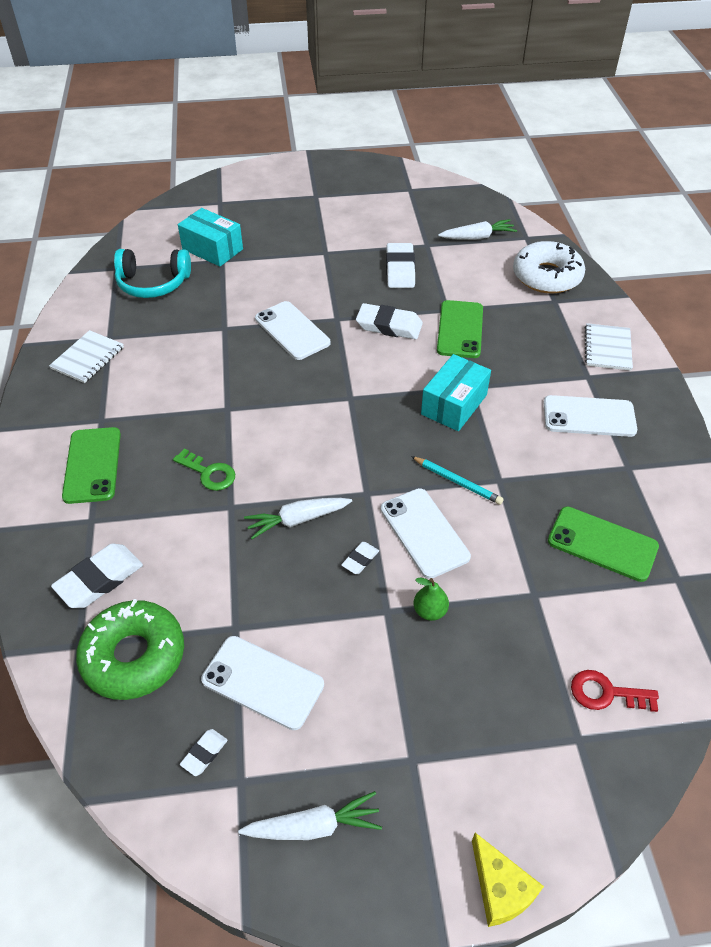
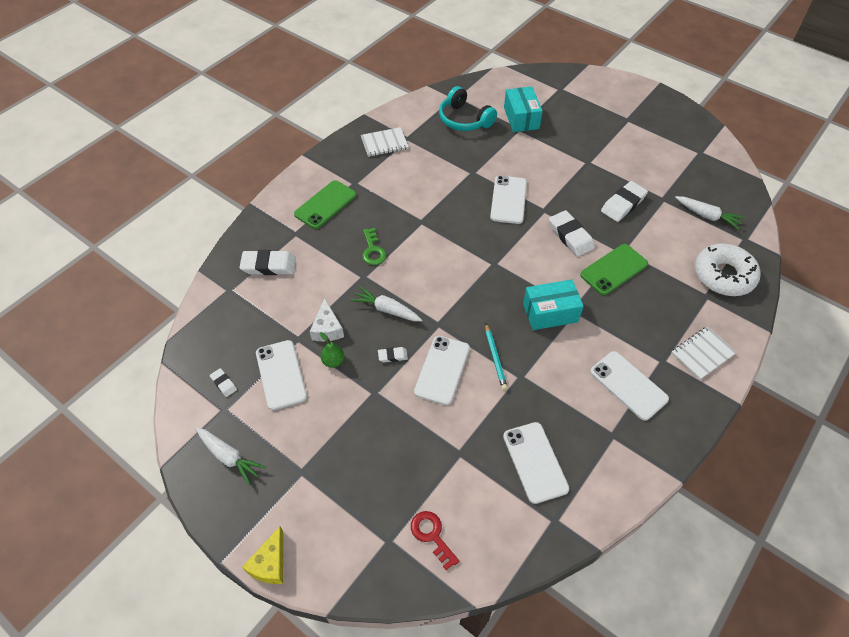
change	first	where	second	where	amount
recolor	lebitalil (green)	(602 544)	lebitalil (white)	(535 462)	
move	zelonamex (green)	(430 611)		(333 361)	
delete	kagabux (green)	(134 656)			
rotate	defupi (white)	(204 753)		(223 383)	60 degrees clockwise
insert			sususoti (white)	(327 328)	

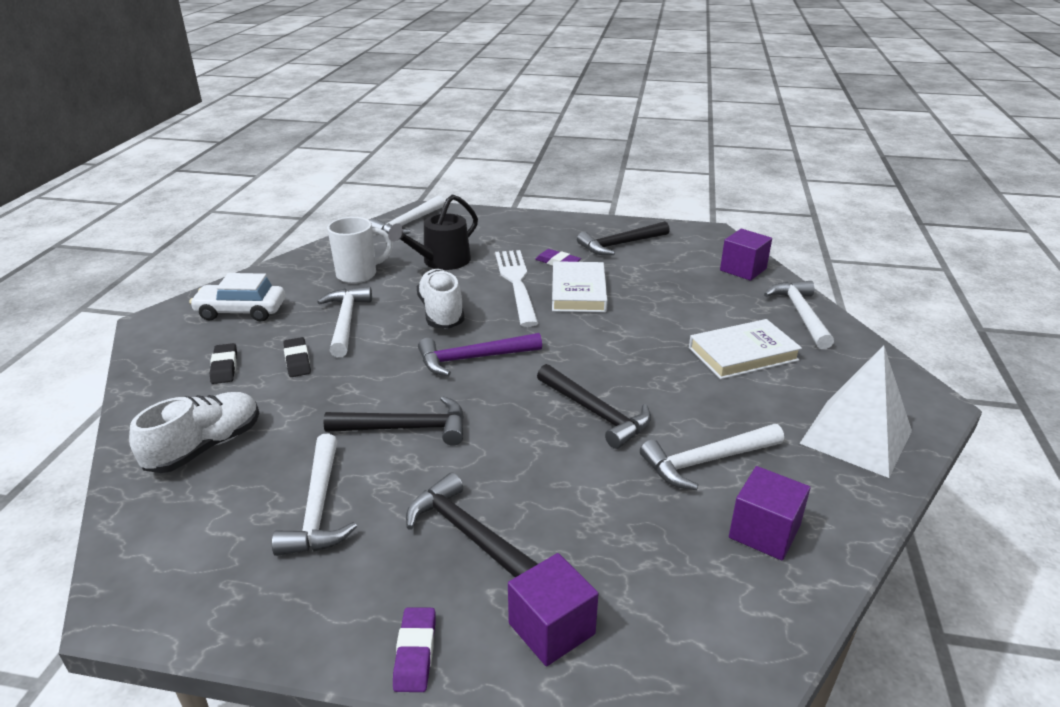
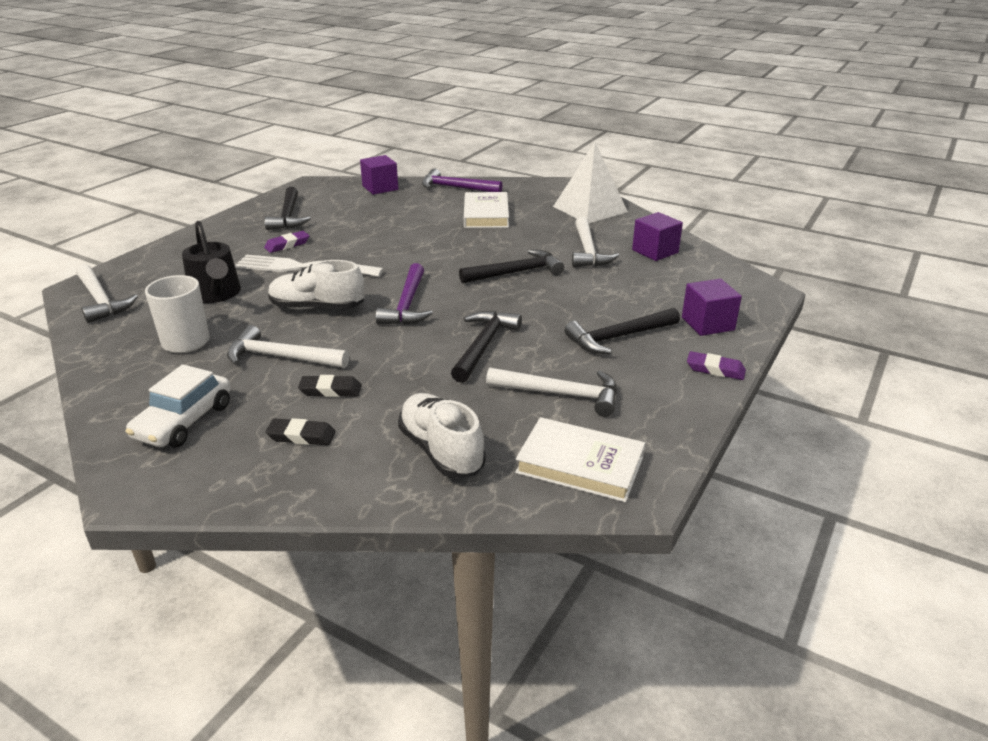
change	first	where	second	where	amount
move	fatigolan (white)	(578 292)		(580 465)	
recolor	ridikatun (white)	(800 314)	ridikatun (purple)	(456 188)	

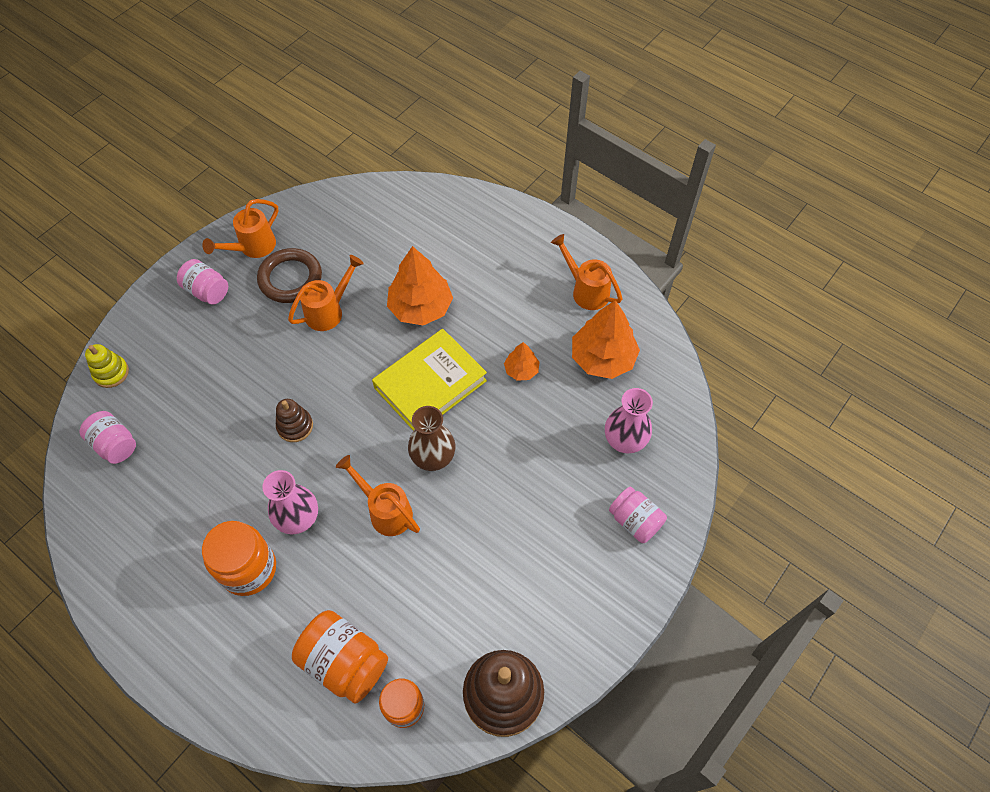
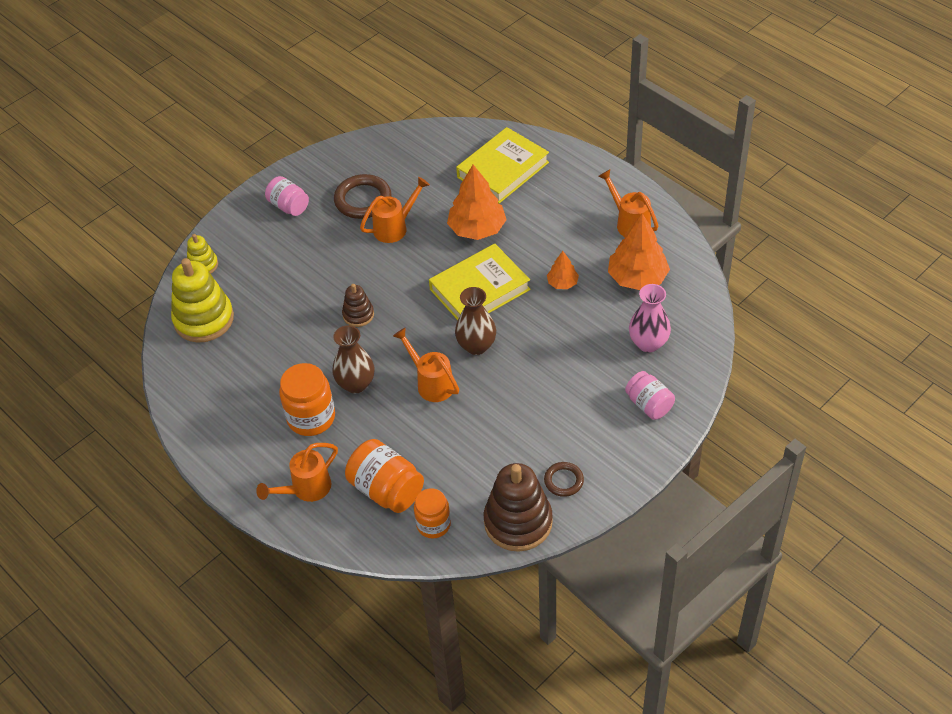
change	first	where	second	where	amount
move	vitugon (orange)	(252 247)		(306 489)	
replace	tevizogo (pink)	(115 444)	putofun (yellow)	(204 319)	
recolor	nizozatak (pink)	(298 518)	nizozatak (brown)	(356 384)	
insert			fatigolan (yellow)	(503 170)	
insert			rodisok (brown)	(563 481)	

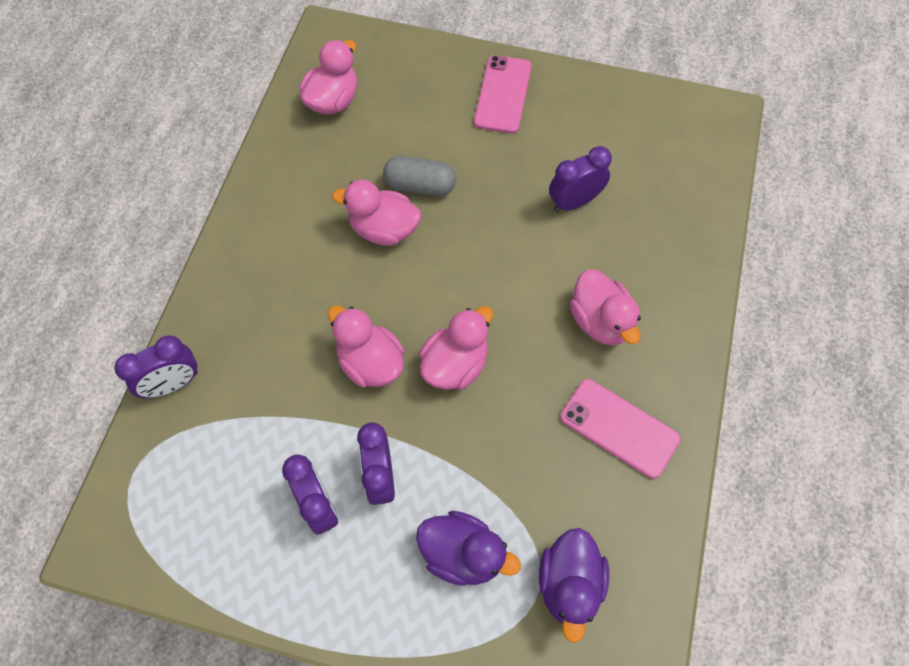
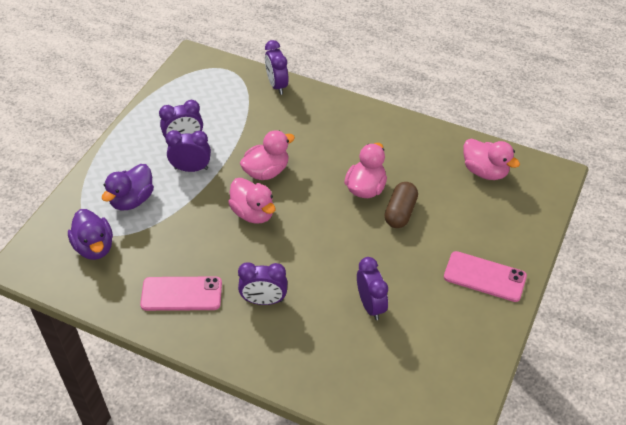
change	first	where	second	where	amount
recolor	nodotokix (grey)	(420 186)	nodotokix (brown)	(400 212)	
replace	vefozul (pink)	(600 321)	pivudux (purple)	(264 300)	
rotate	lebitalil (pink)	(619 428)		(181 294)	45 degrees clockwise
rotate	vefozul (purple)	(569 584)		(94 247)	135 degrees counterclockwise

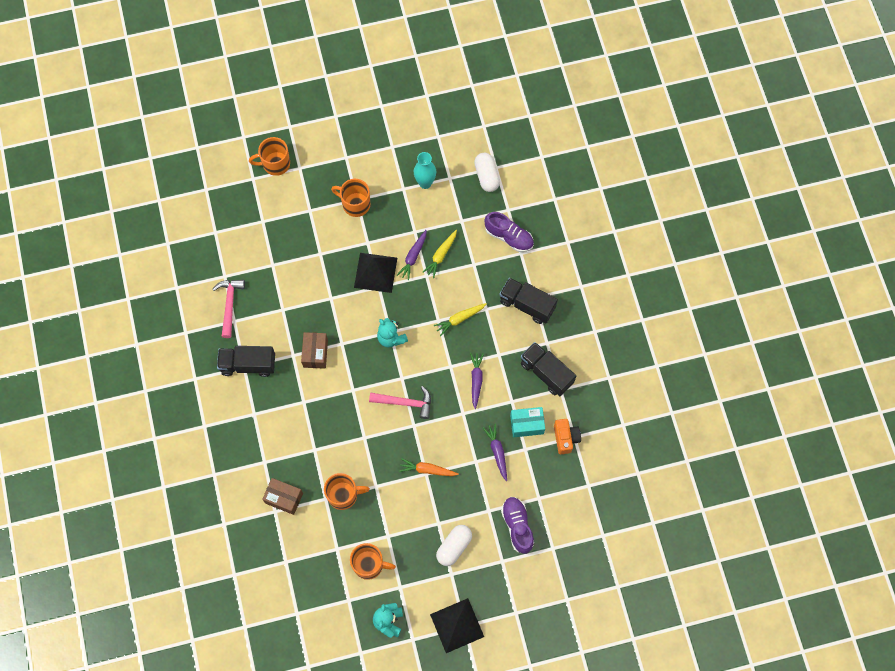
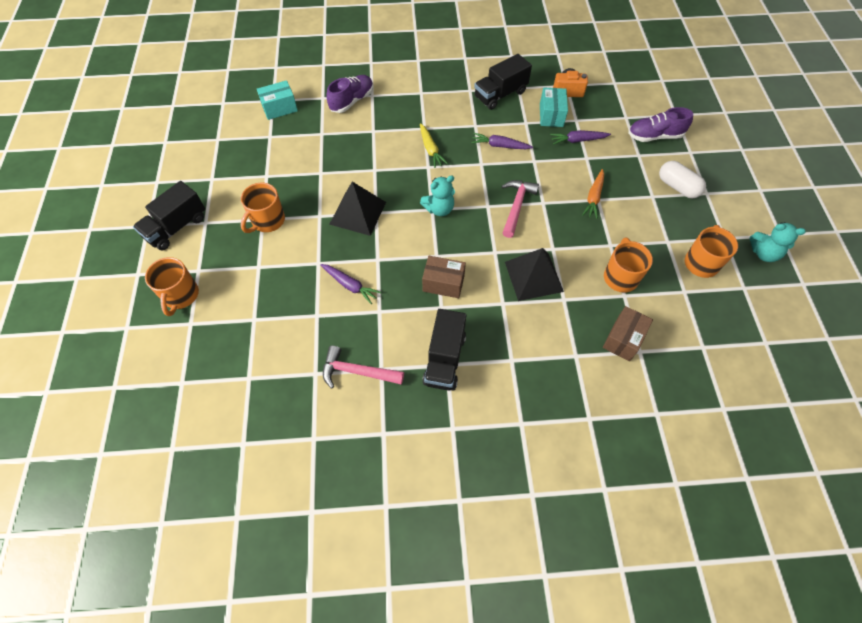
change	first	where	second	where	amount
delete	nizozatak (turquoise)	(425 183)			
replace	nodotokix (white)	(486 176)	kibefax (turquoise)	(279 108)	
move	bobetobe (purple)	(413 257)		(350 285)	
delete	bobetobe (yellow)	(441 255)			
move	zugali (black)	(527 305)		(176 227)	
move	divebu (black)	(457 625)		(533 276)	

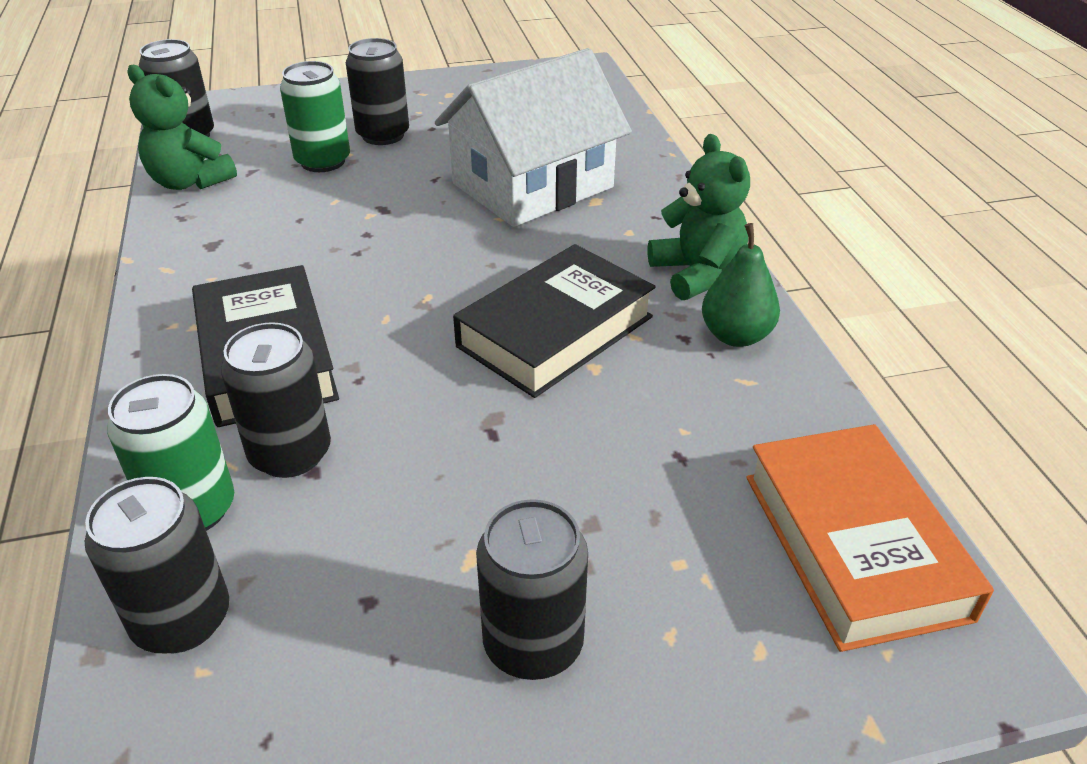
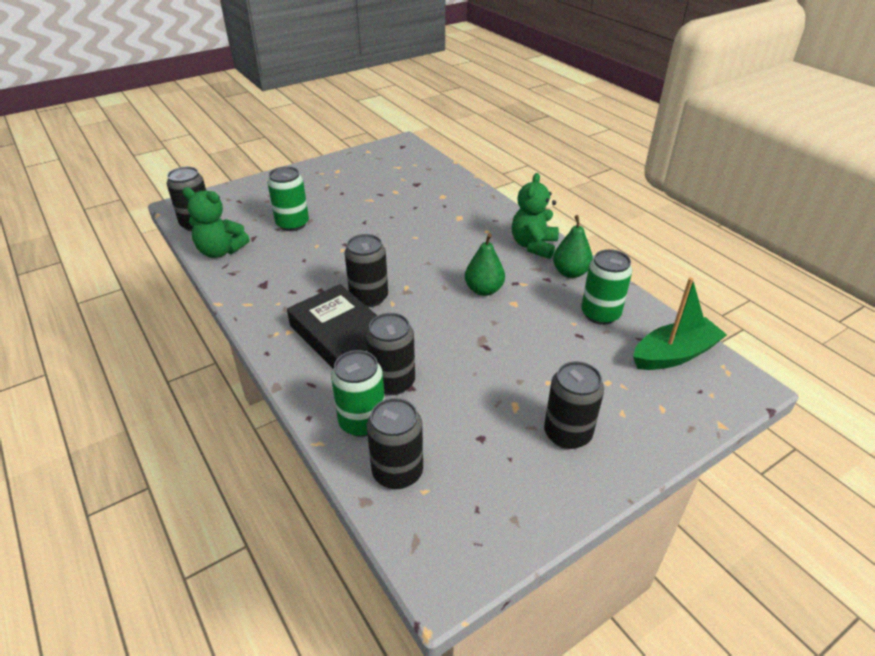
change	first	where	second	where	amount
move	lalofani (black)	(383 135)		(369 297)	
delete	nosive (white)	(532 185)			
rotate	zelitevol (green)	(697 274)		(533 246)	120 degrees counterclockwise
replace	fatigolan (black)	(555 331)	zelonamex (green)	(484 290)	
replace	fatigolan (orange)	(853 545)	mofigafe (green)	(674 354)	
insert			lalofani (green)	(600 314)	

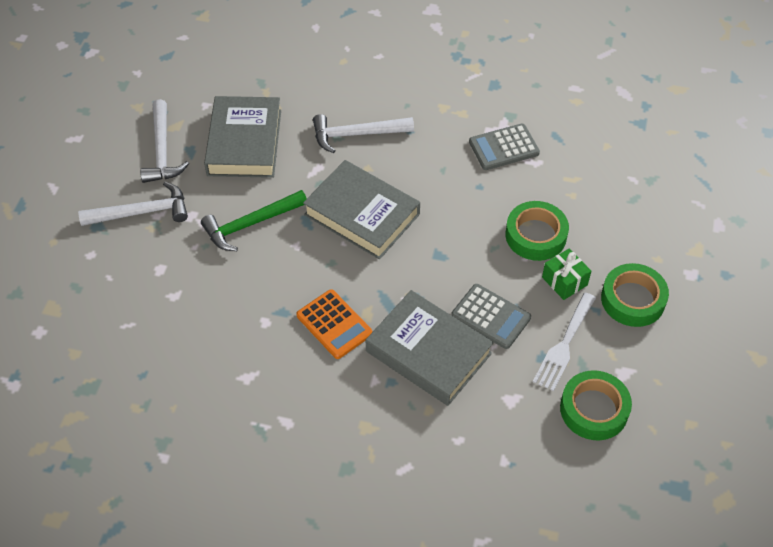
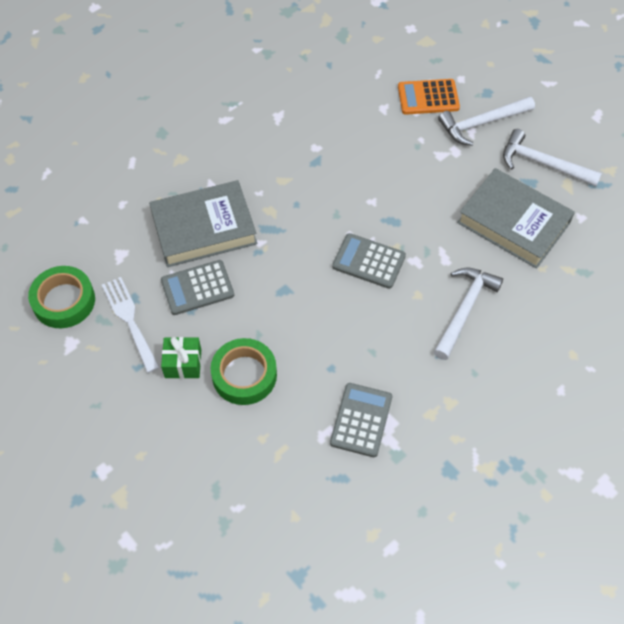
change	first	where	second	where	amount
replace	fatigolan (grey)	(362 214)	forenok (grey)	(369 261)	
rotate	ridikatun (white)	(142 212)		(482 123)	45 degrees clockwise
delete	ridikatun (green)	(250 224)			
delete	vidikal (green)	(633 299)			
move	forenok (orange)	(334 324)		(428 97)	

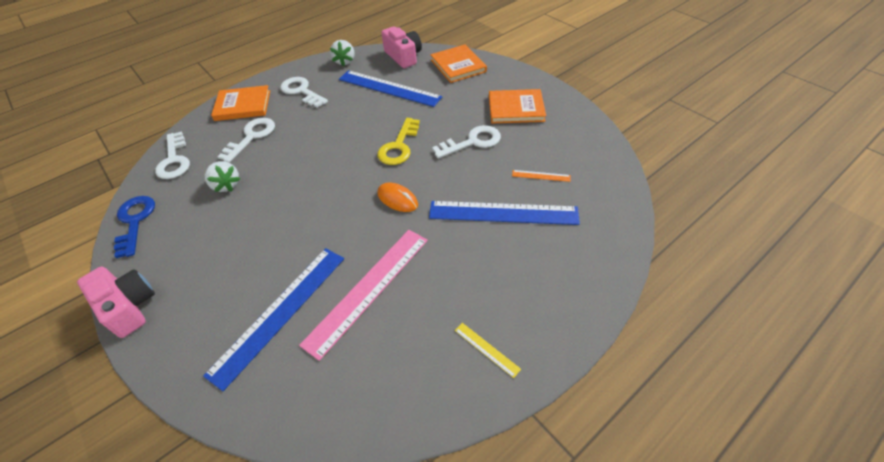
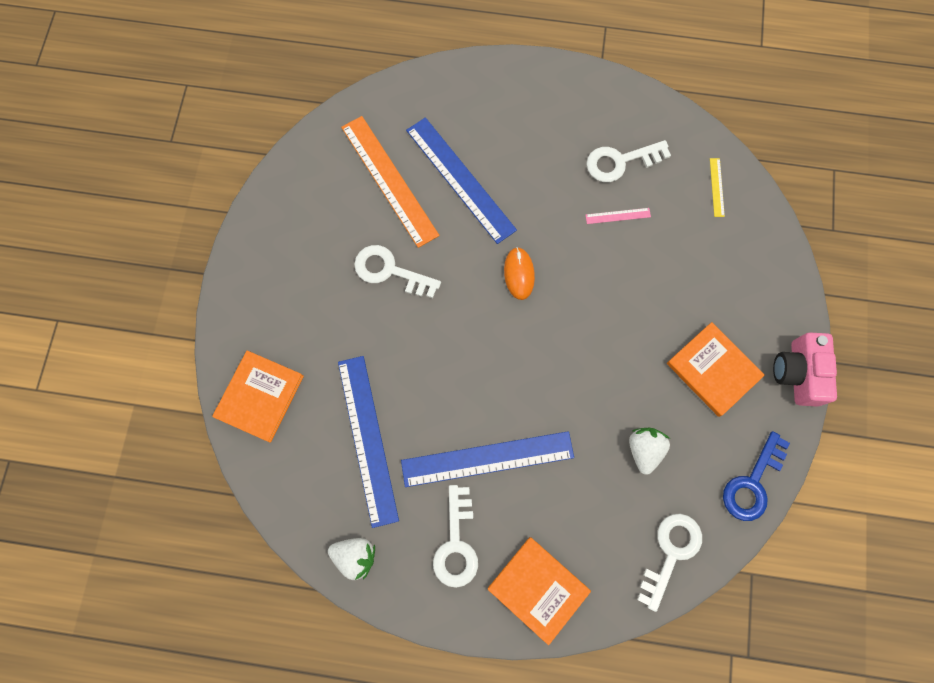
change	first	where	second	where	amount
delete	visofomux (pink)	(403 56)			
rotate	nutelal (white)	(345 61)		(355 556)	60 degrees clockwise
move	fatigolan (orange)	(516 109)		(713 370)	
move	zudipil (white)	(251 137)		(620 162)	
delete	zudipil (yellow)	(399 146)			
resize	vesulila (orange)	(541 176)		(389 180)	x2.42
resize	vesulila (pink)	(368 289)		(618 216)	x0.41
move	vesulila (blue)	(280 313)		(487 459)	
move	vesulila (yellow)	(487 349)		(716 187)	

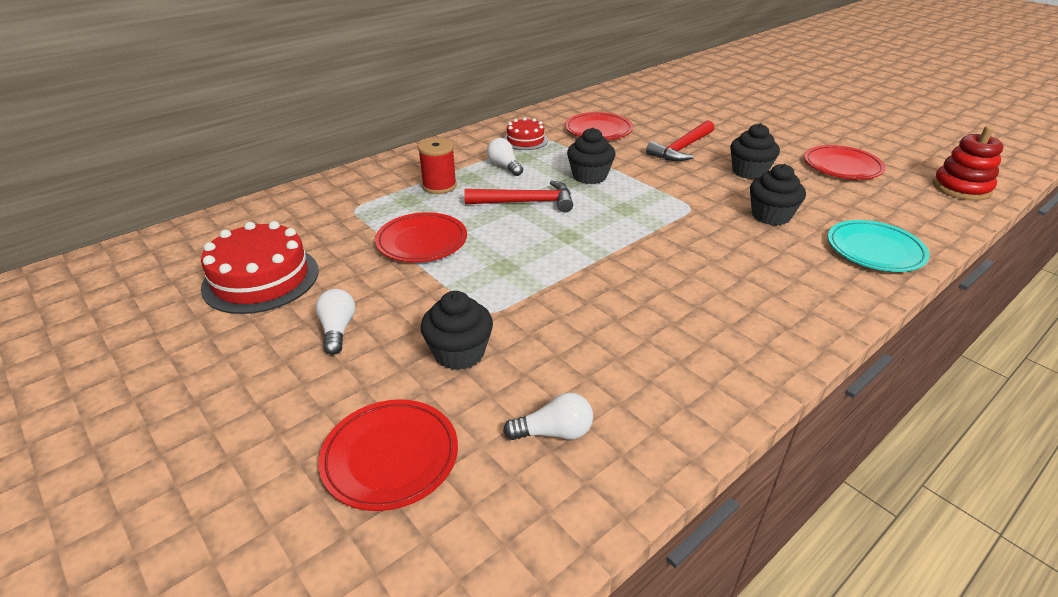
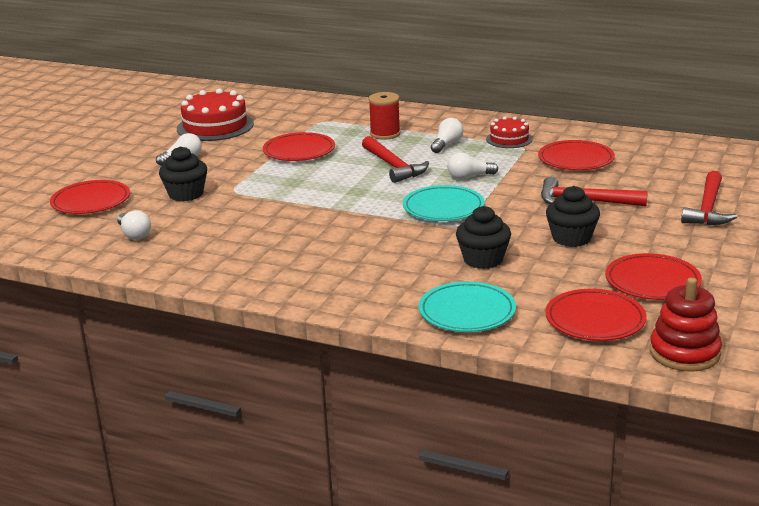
change	first	where	second	where	amount
replace	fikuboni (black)	(589 176)	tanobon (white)	(469 177)	
insert			ridikatun (red)	(708 208)	
insert			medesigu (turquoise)	(443 208)	
insert			medesigu (red)	(595 320)	

